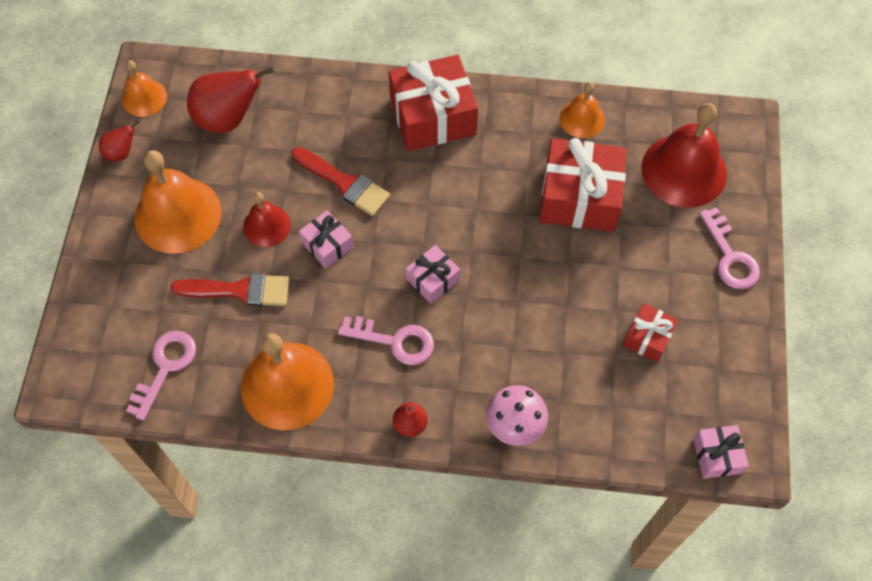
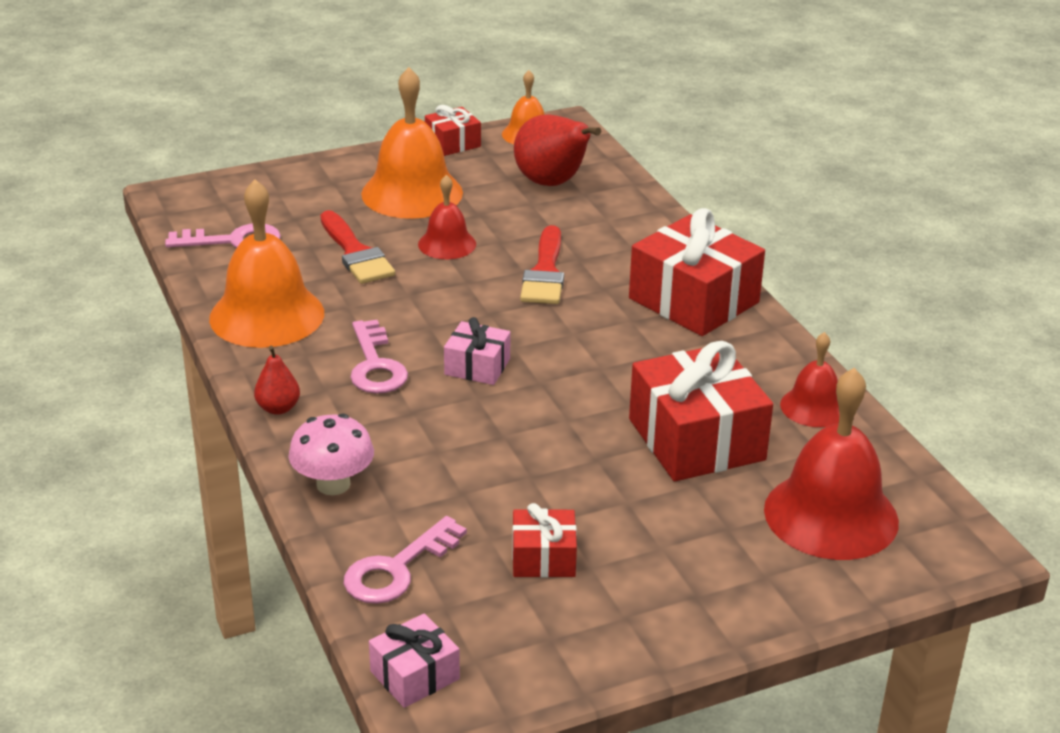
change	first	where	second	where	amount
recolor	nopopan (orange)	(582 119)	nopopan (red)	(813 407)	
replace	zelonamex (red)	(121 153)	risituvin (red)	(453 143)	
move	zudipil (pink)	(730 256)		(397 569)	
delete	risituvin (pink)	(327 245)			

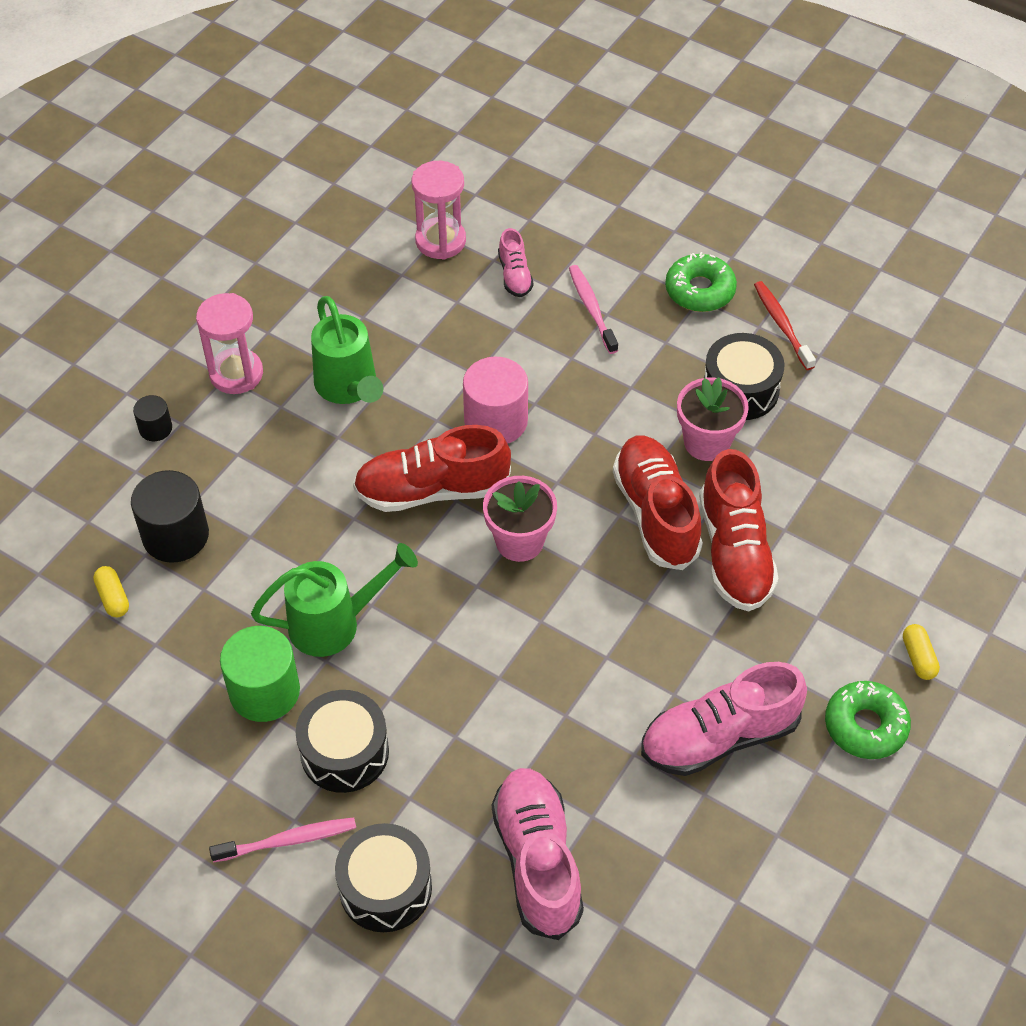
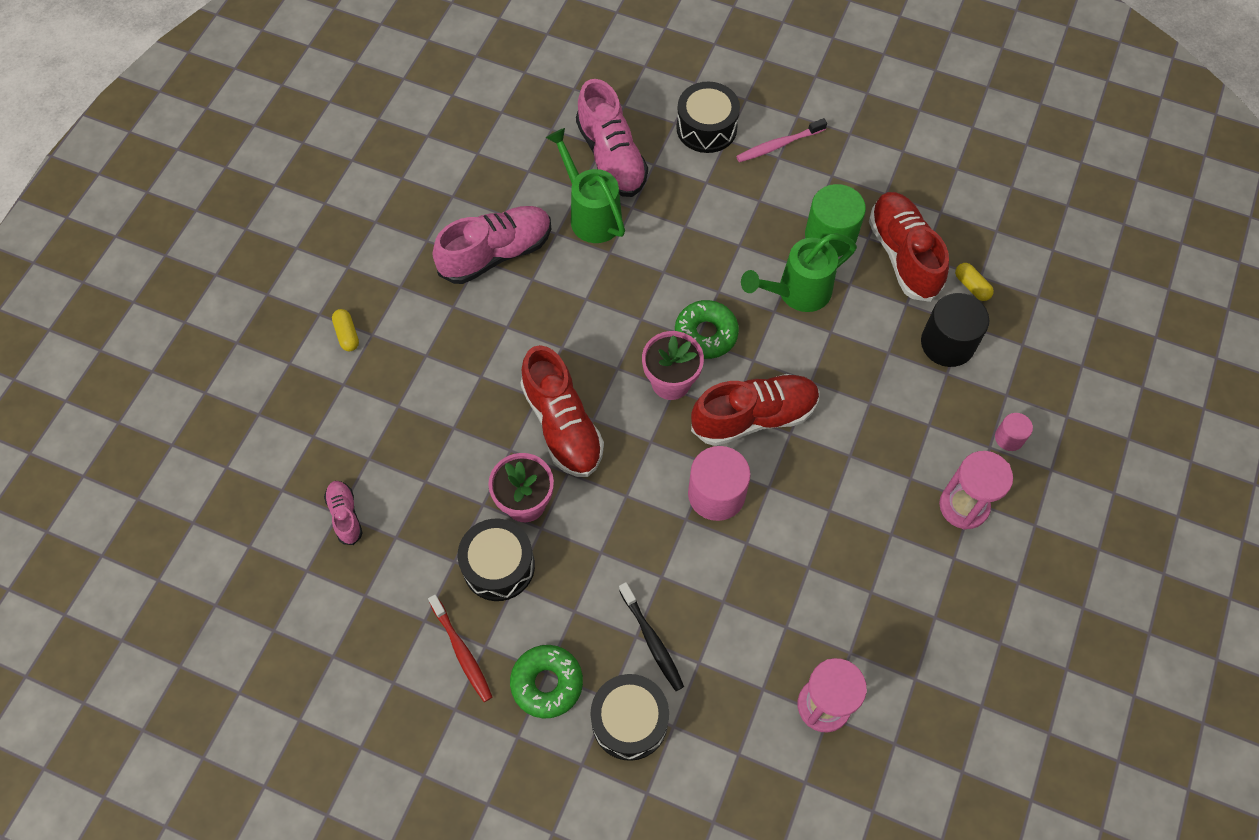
change	first	where	second	where	amount
move	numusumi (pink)	(515 275)		(345 515)	
recolor	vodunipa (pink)	(591 308)	vodunipa (black)	(652 640)	
move	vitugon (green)	(348 387)		(591 215)	
recolor	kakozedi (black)	(155 428)	kakozedi (pink)	(1009 438)	
move	numusumi (red)	(734 552)		(903 255)	
move	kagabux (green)	(865 726)		(706 334)	
move	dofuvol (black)	(344 752)		(629 721)	

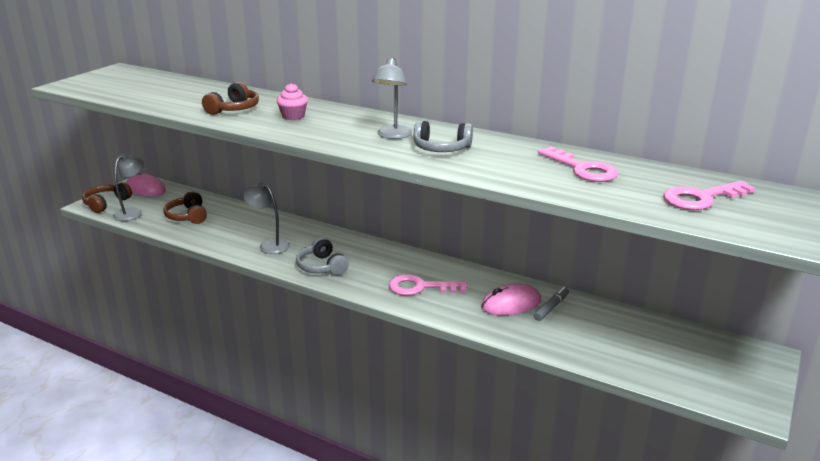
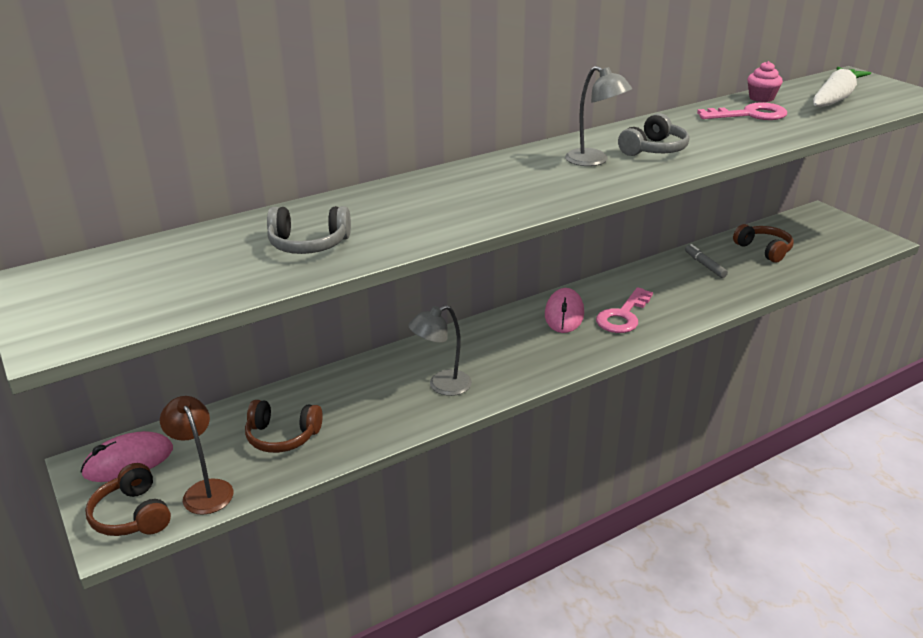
change	first	where	second	where	amount
move	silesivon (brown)	(234 109)		(764 250)	
move	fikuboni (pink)	(293 116)		(761 98)	
recolor	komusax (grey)	(132 212)	komusax (brown)	(204 490)	
replace	zudipil (pink)	(701 198)	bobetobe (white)	(835 98)	
move	silesivon (grey)	(322 267)		(308 244)	
move	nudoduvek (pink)	(511 304)		(564 314)	

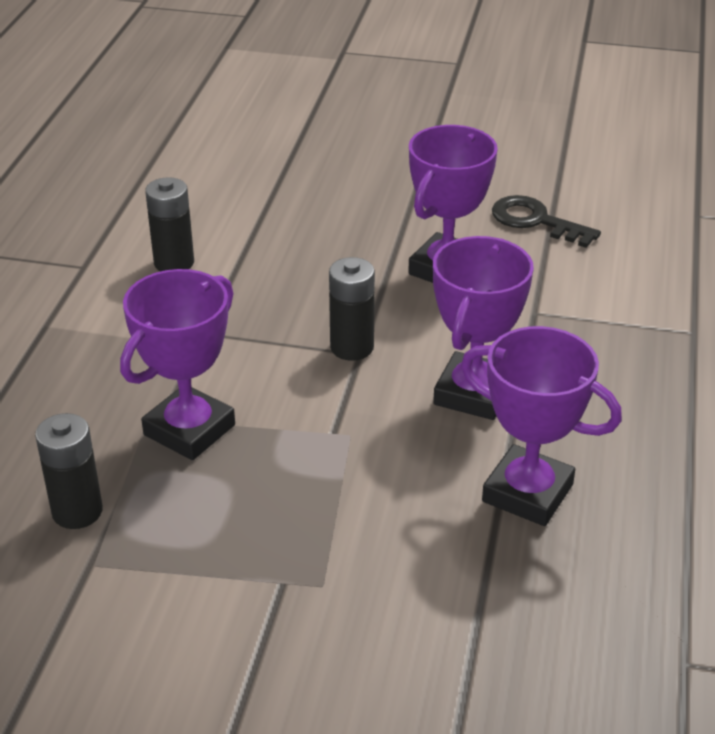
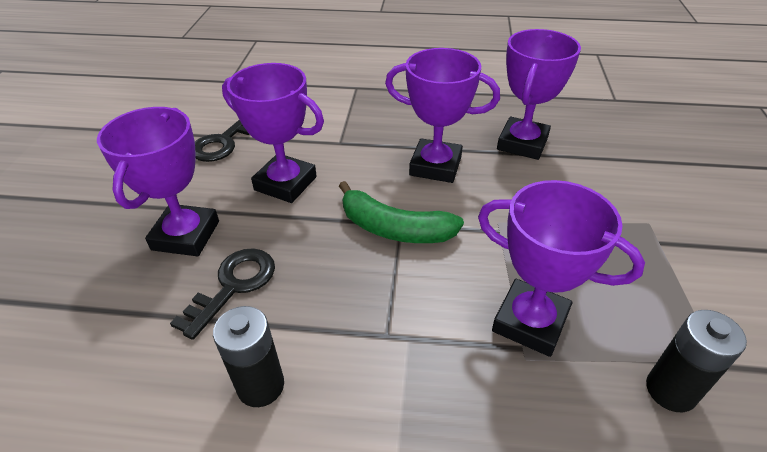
change	first	where	second	where	amount
replace	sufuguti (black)	(352 347)	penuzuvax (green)	(394 229)	
insert			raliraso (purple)	(186 235)	
insert			zudipil (black)	(233 286)	

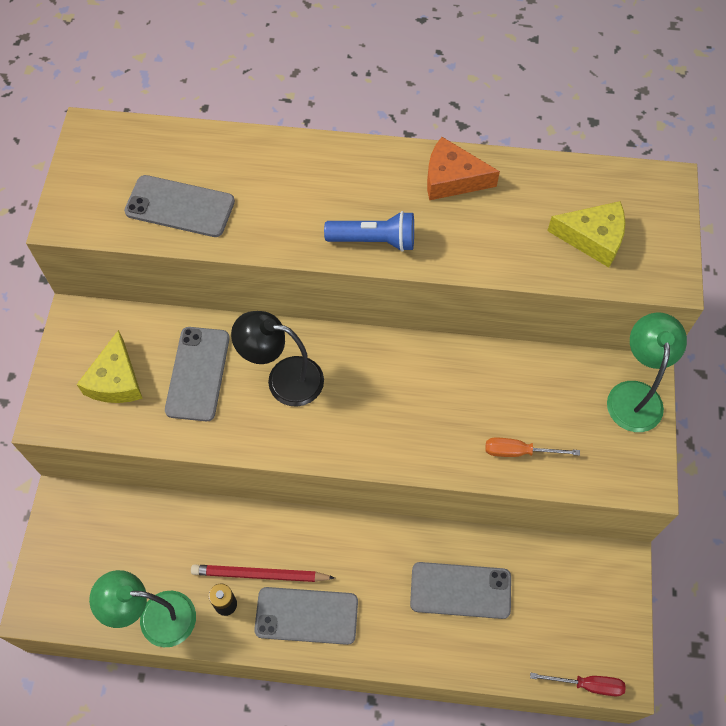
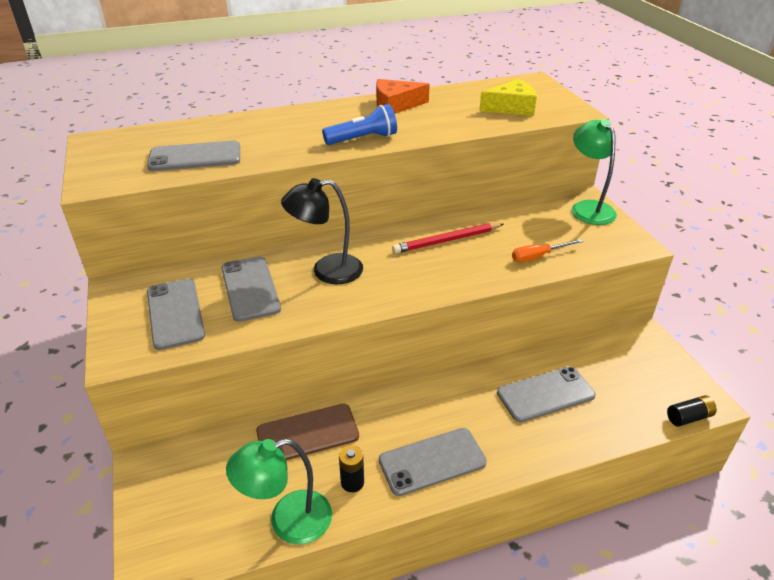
change	first	where	second	where	amount
replace	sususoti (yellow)	(116 380)	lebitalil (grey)	(175 313)	
move	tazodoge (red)	(260 574)		(447 240)	
replace	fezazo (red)	(587 684)	sufuguti (black)	(689 417)	
insert			lebitalil (brown)	(307 434)	

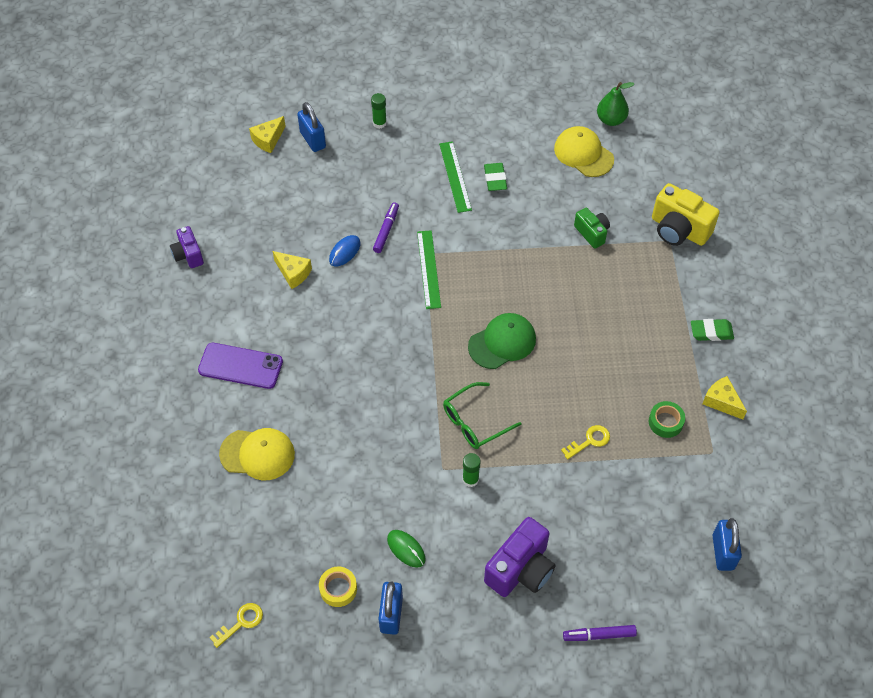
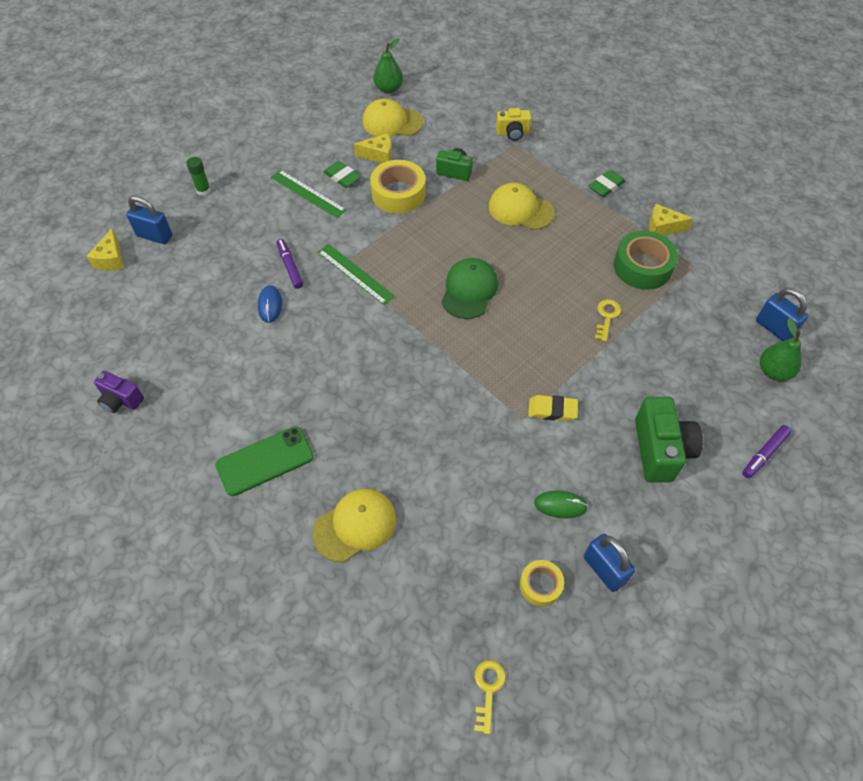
change	first	where	second	where	amount
resize	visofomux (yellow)	(678 230)		(512 133)	x0.59
move	sususoti (yellow)	(293 273)		(378 155)	
recolor	lebitalil (purple)	(240 366)	lebitalil (green)	(265 461)	
delete	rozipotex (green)	(475 422)			
resize	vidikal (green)	(665 422)		(642 267)	x1.76
replace	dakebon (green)	(470 479)	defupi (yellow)	(552 410)	
recolor	visofomux (purple)	(520 569)	visofomux (green)	(660 450)	
insert			vidikal (yellow)	(398 193)	
insert			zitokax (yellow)	(520 209)	
insert			zelonamex (green)	(773 371)	

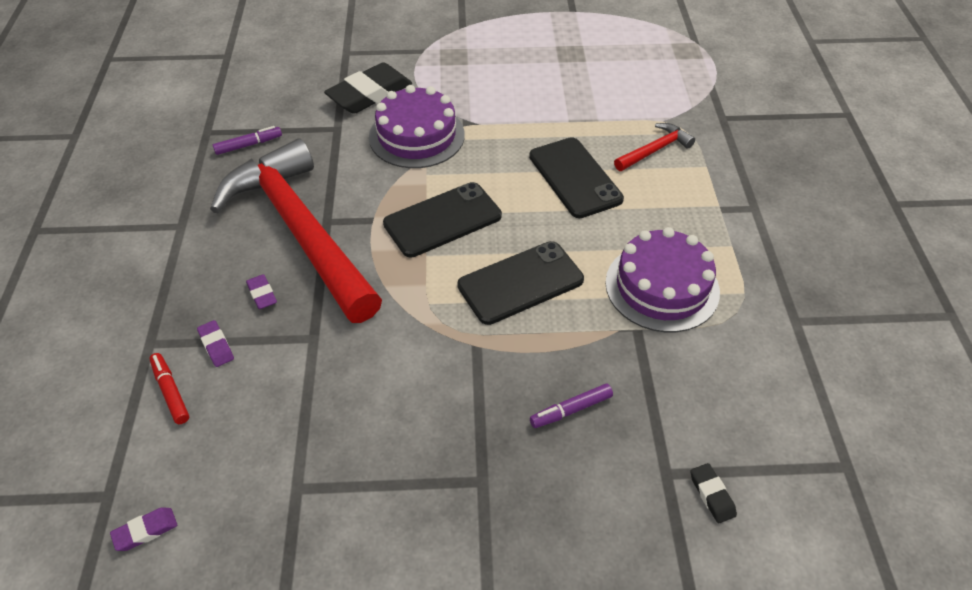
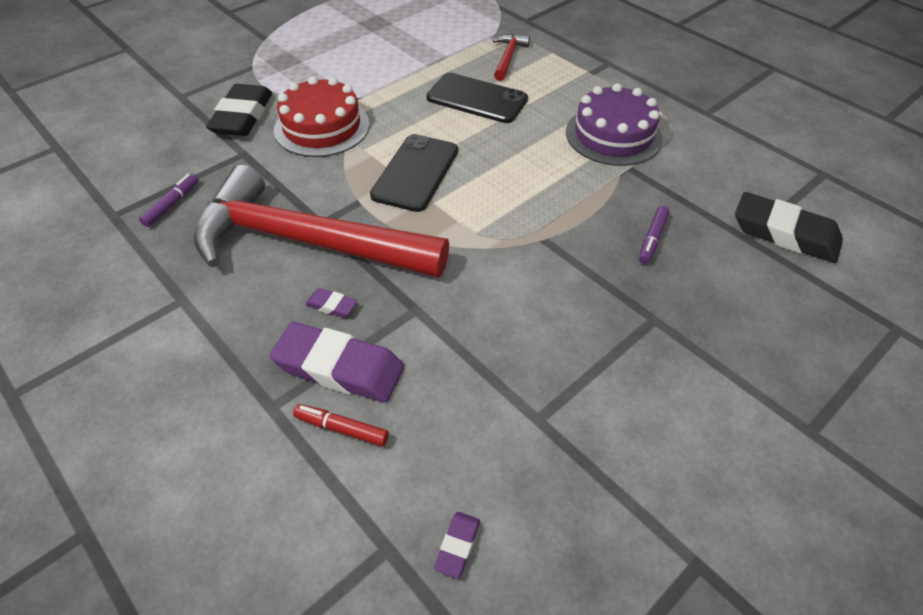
change	first	where	second	where	amount
recolor	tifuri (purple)	(417 136)	tifuri (red)	(322 127)	
delete	lebitalil (black)	(520 283)			
resize	defupi (purple)	(216 346)		(339 367)	x2.25
resize	defupi (black)	(712 495)		(784 234)	x2.25

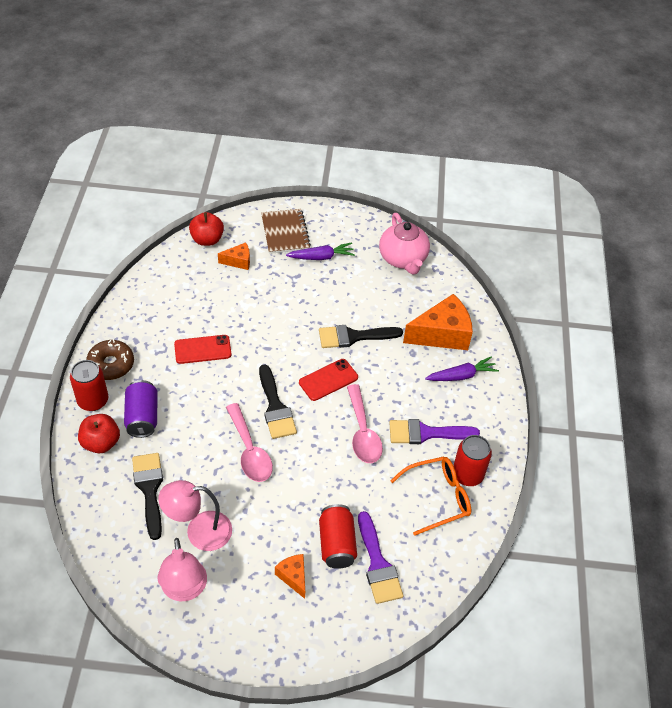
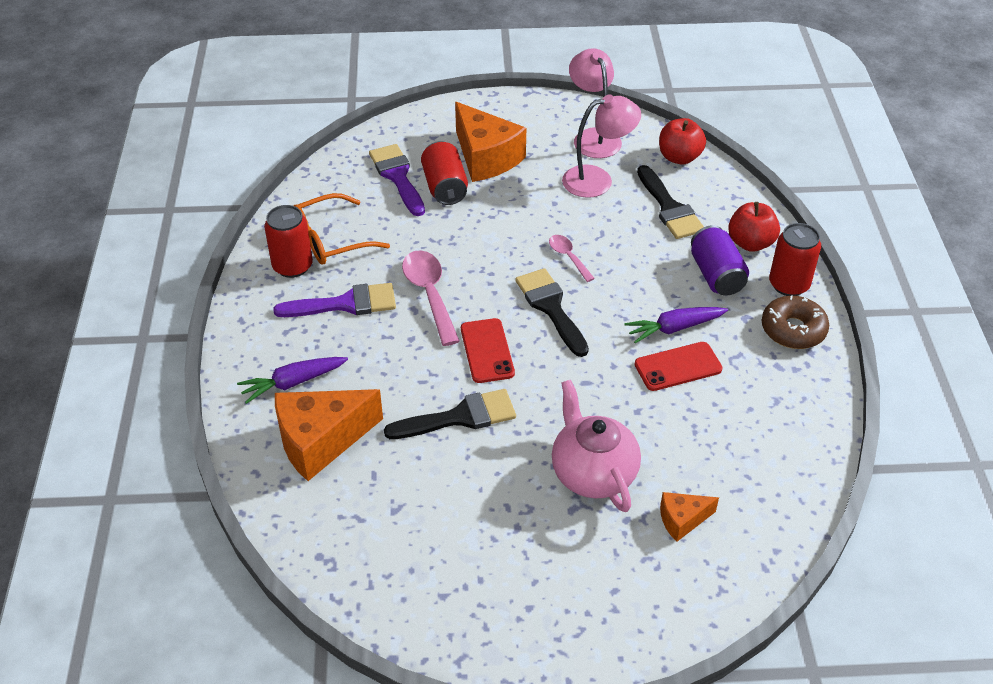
change	first	where	second	where	amount
delete	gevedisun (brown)	(285 232)			
move	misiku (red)	(207 240)		(679 157)	
move	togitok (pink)	(403 259)		(592 472)	
move	bobetobe (purple)	(321 257)		(674 328)	
rotate	lebitalil (red)	(328 380)		(487 351)	60 degrees counterclockwise
resize	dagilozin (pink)	(249 451)		(568 257)	x0.56
resize	sususoti (orange)	(293 577)		(486 157)	x1.96

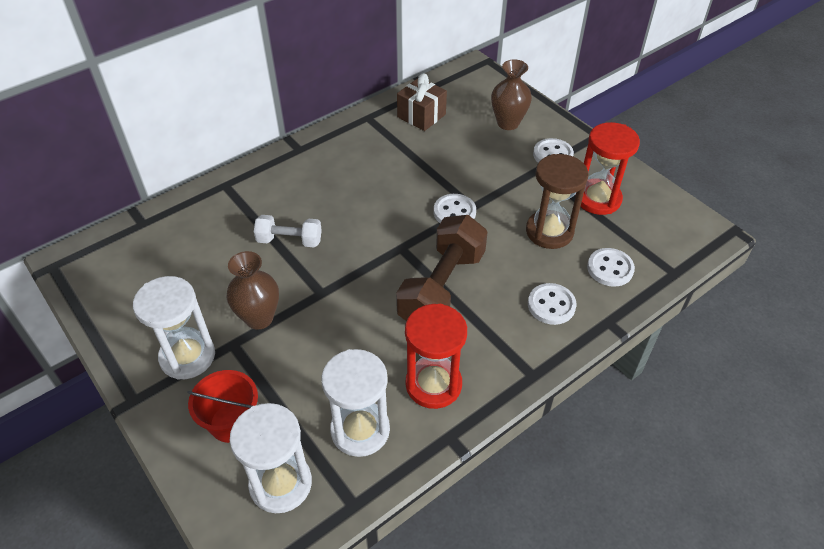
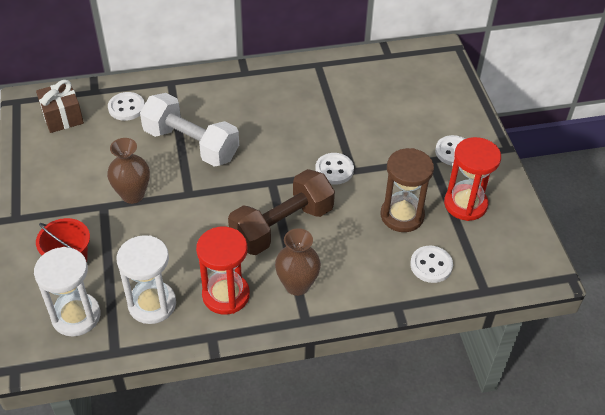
change	first	where	second	where	amount
move	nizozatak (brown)	(508 123)		(297 285)	
move	risituvin (brown)	(421 116)		(62 117)	
resize	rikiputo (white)	(289 240)		(191 144)	x1.81
delete	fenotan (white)	(187 356)			
move	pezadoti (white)	(551 305)		(126 107)	

